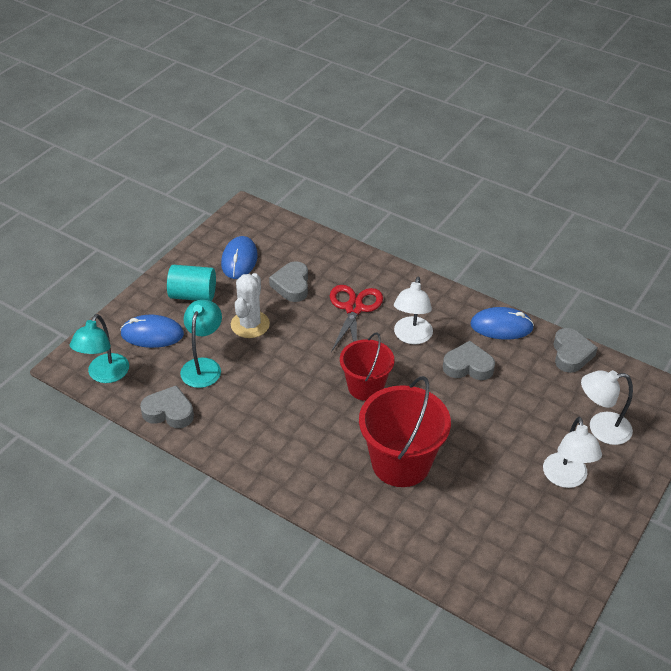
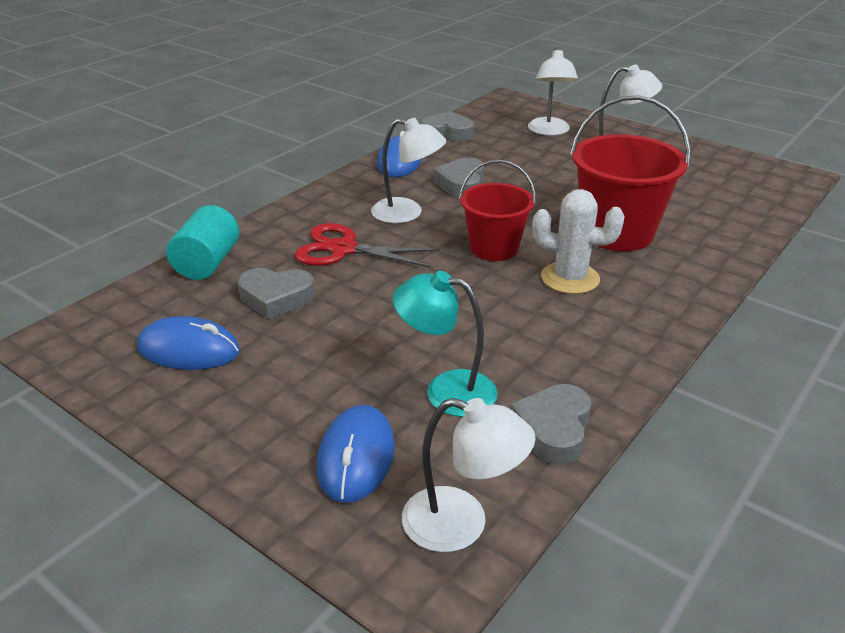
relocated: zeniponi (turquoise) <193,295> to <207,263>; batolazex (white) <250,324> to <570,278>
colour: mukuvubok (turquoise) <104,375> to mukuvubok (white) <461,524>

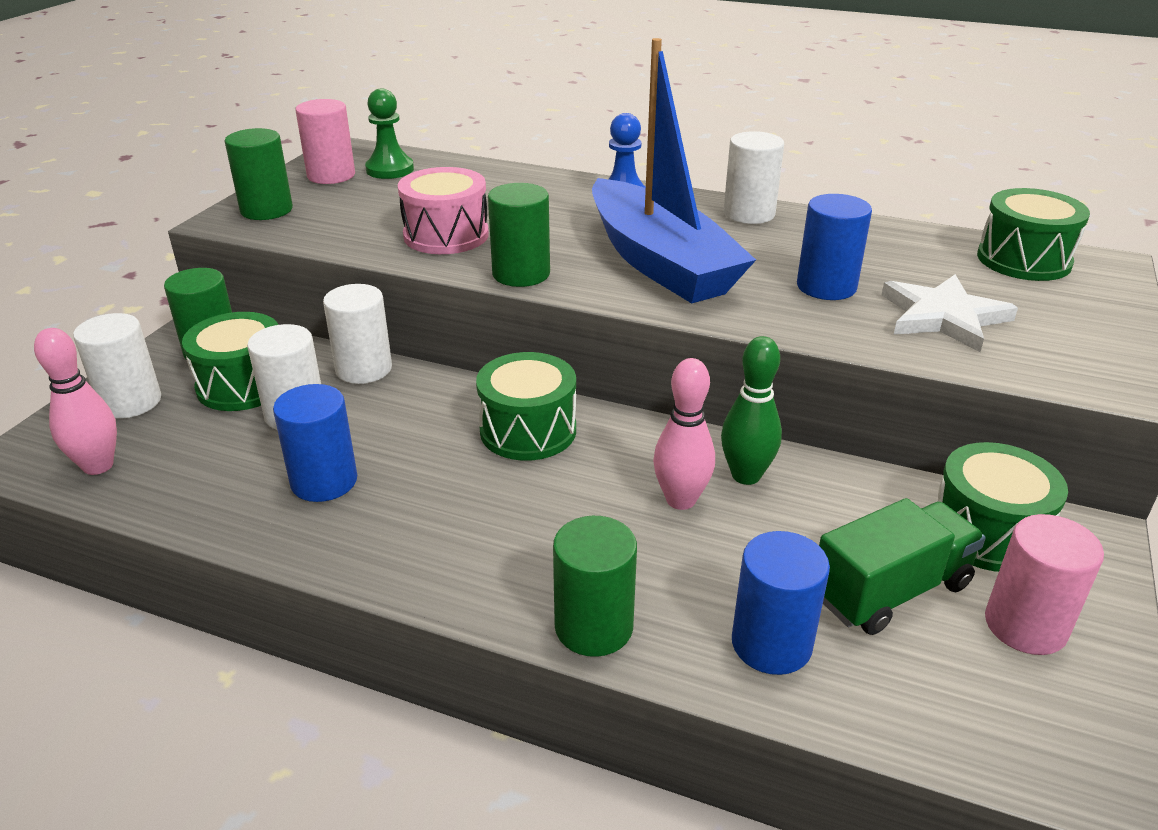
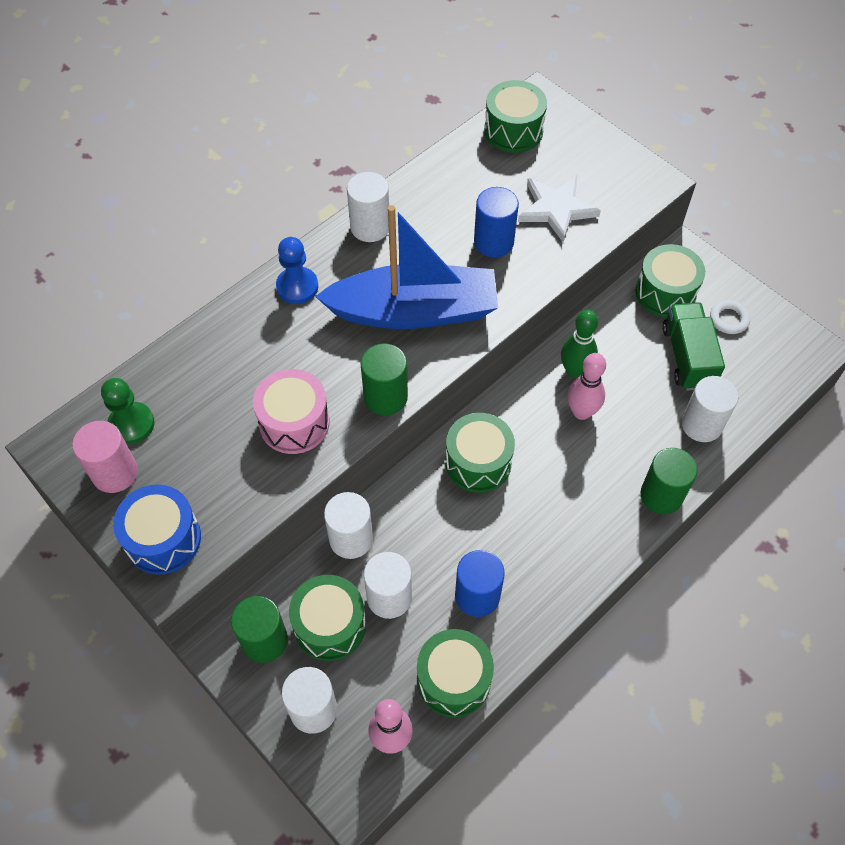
appeared: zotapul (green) <454,680>
exchanged: zeniponi (green) <266,210> to zotapul (blue) <163,539>; zeniponi (pink) <1025,625> to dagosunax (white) <729,319>
colour: zeniponi (blue) <771,644> to zeniponi (white) <701,424>

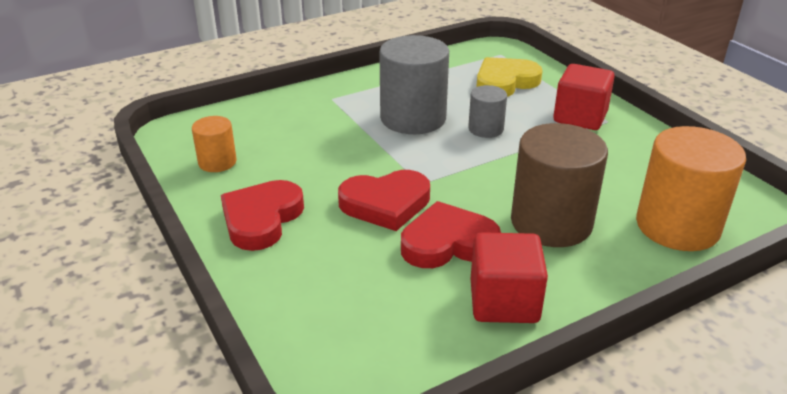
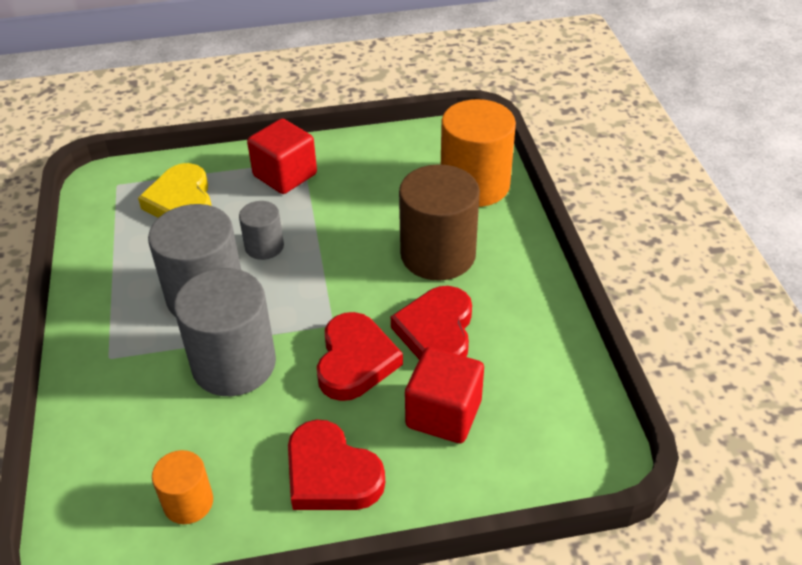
appeared: zeniponi (grey) <234,364>
relocated: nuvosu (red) <504,301> to <443,414>

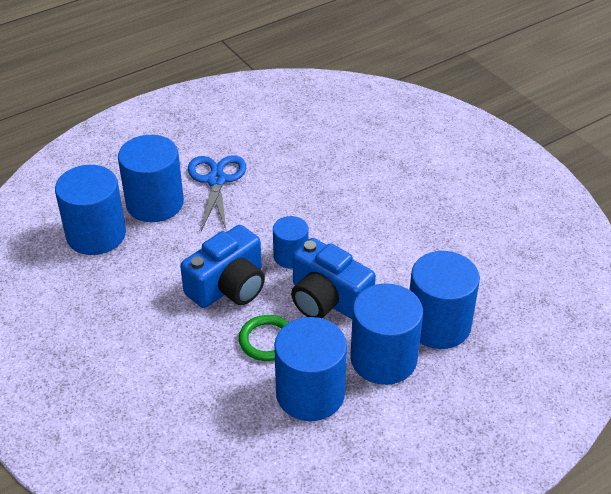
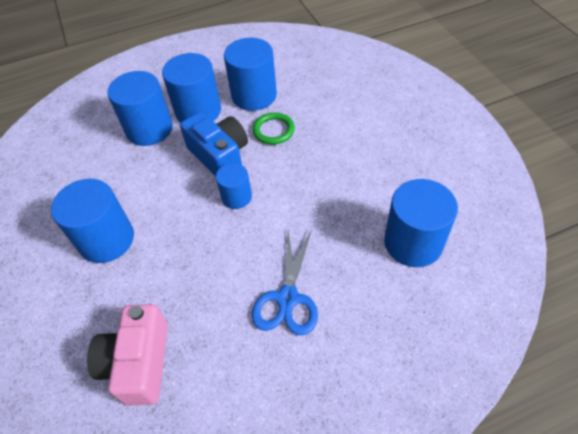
missing: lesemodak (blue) <228,286>
appeared: lesemodak (pink) <139,363>
relocated: zeniponi (blue) <155,203> to <106,239>

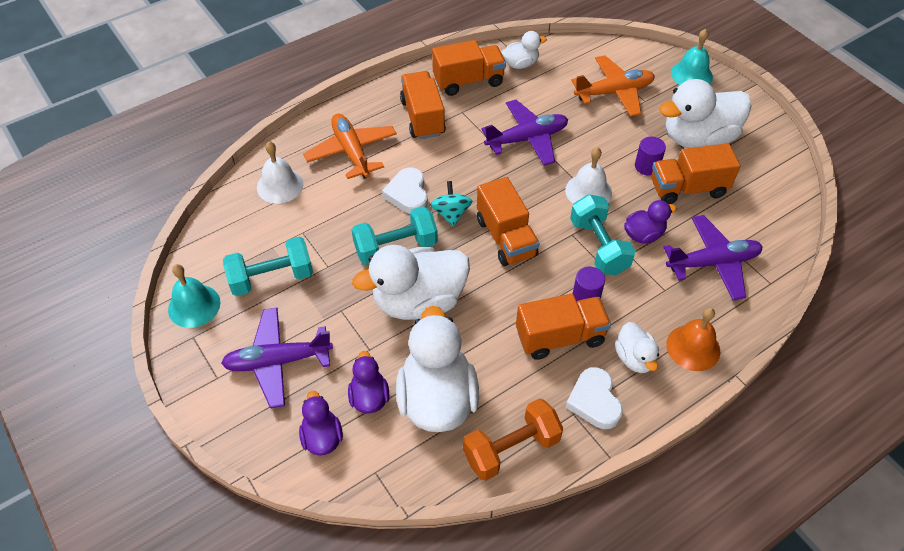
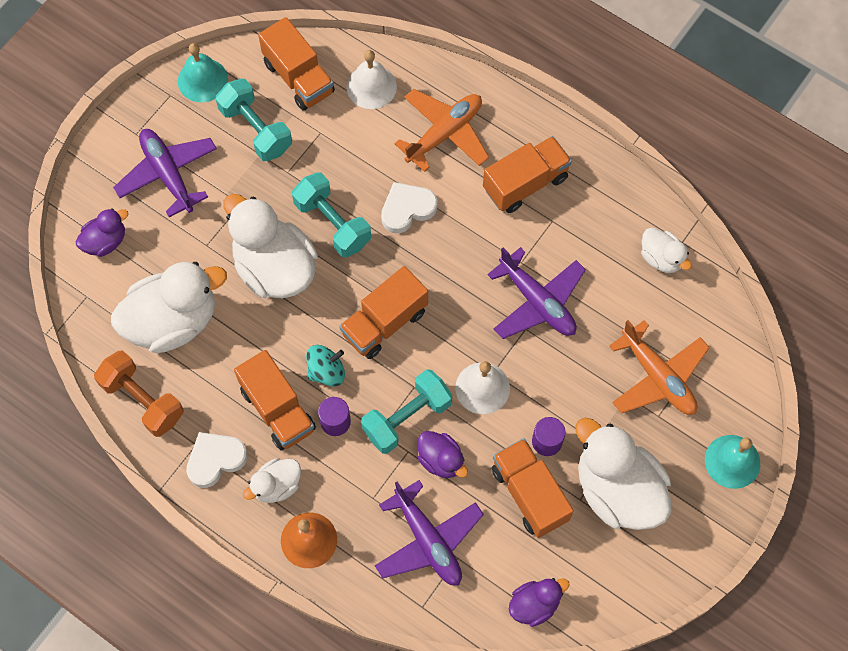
relocated: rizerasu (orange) <468,81> to <299,78>; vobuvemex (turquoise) <451,214> to <326,371>; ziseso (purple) <369,397> to <534,604>

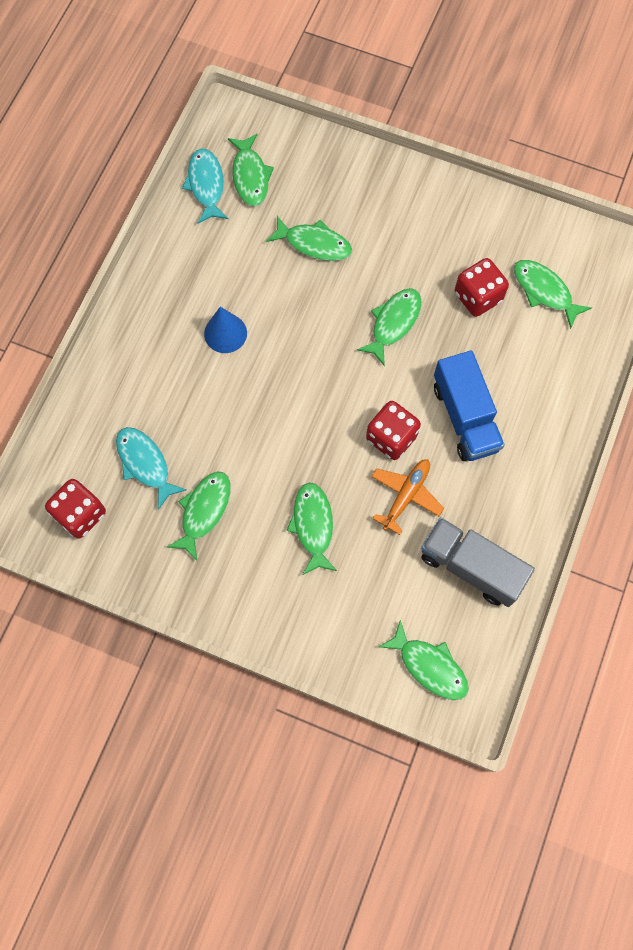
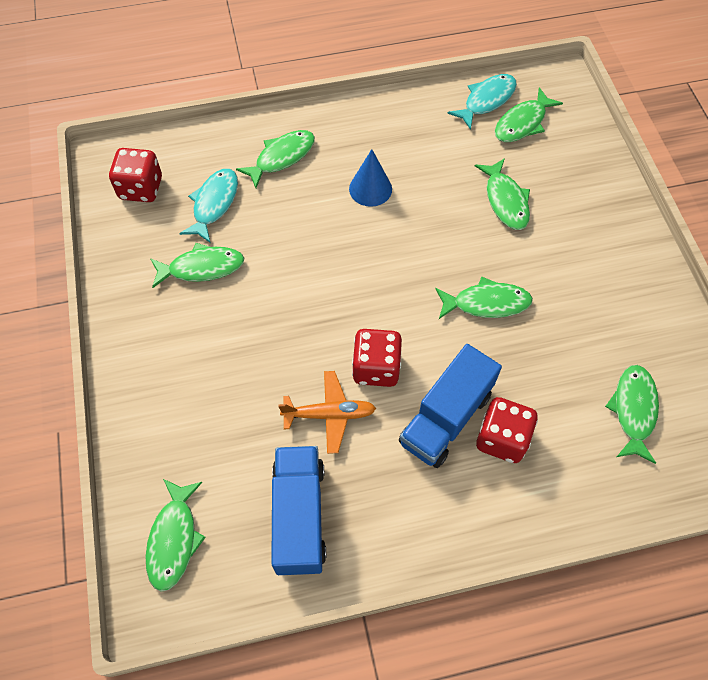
relocated: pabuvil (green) <313,526> to <281,157>; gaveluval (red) <478,297> to <502,439>
colour: rizerasu (grey) <471,567> to rizerasu (blue) <299,516>

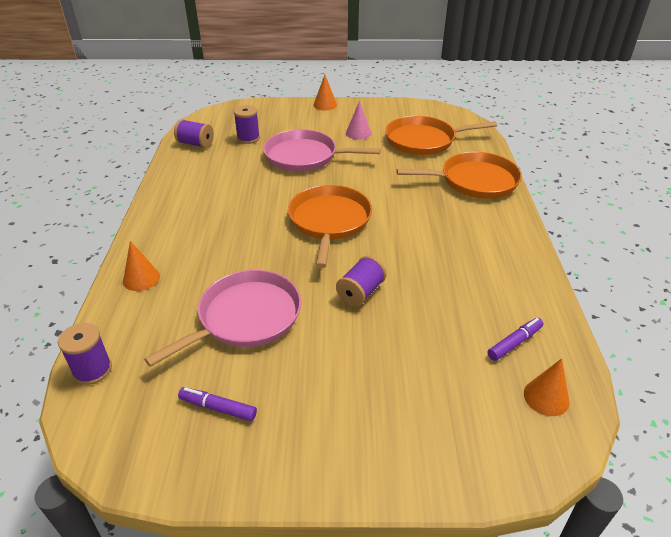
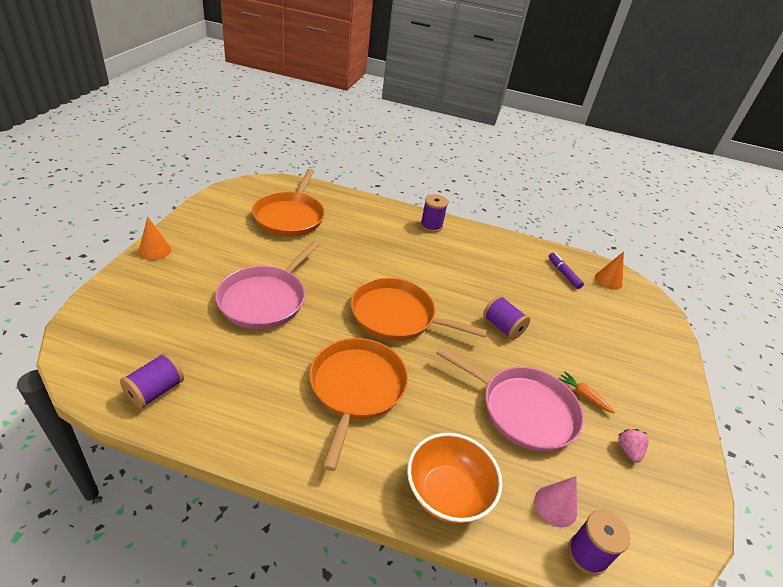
appeared: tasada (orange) <583,395>
relocated: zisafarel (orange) <474,181> to <356,388>; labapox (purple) <248,138> to <431,226>; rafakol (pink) <358,133> to <555,506>
exchanged: rafakol (orange) <141,278> to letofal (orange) <447,493>; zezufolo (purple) <218,408> to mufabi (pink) <628,450>
spun: zisafarel (pink) <245,317> = <523,410> 150 degrees clockwise

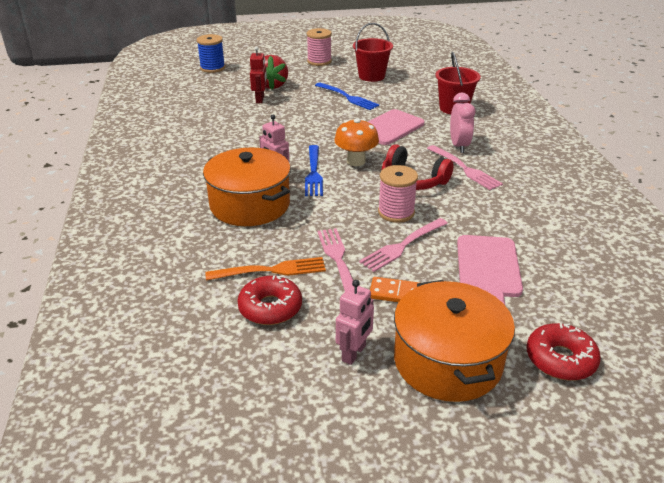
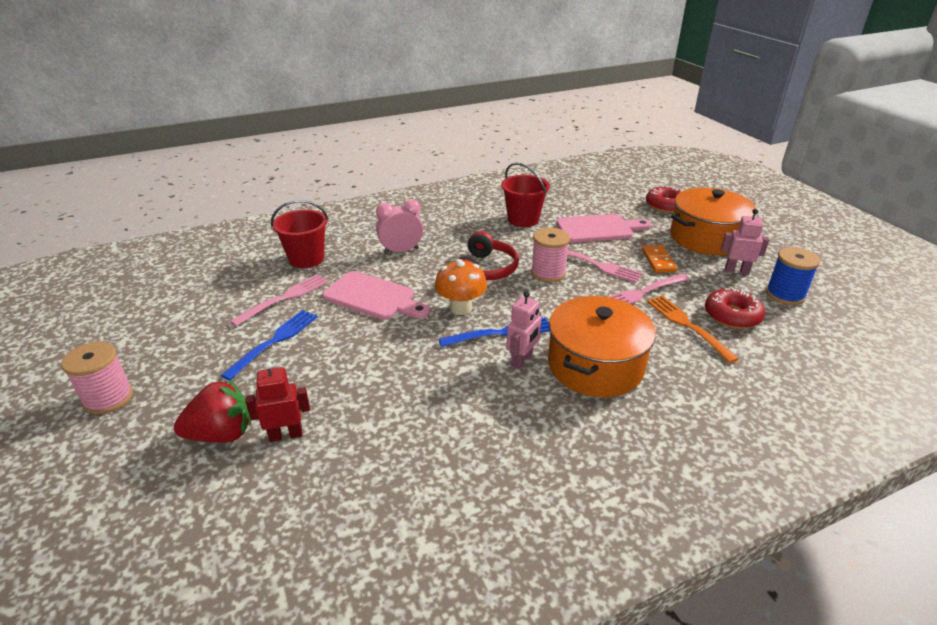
relocated: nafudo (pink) <465,169> to <285,298>; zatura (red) <371,76> to <523,219>; labapox (blue) <212,68> to <785,295>

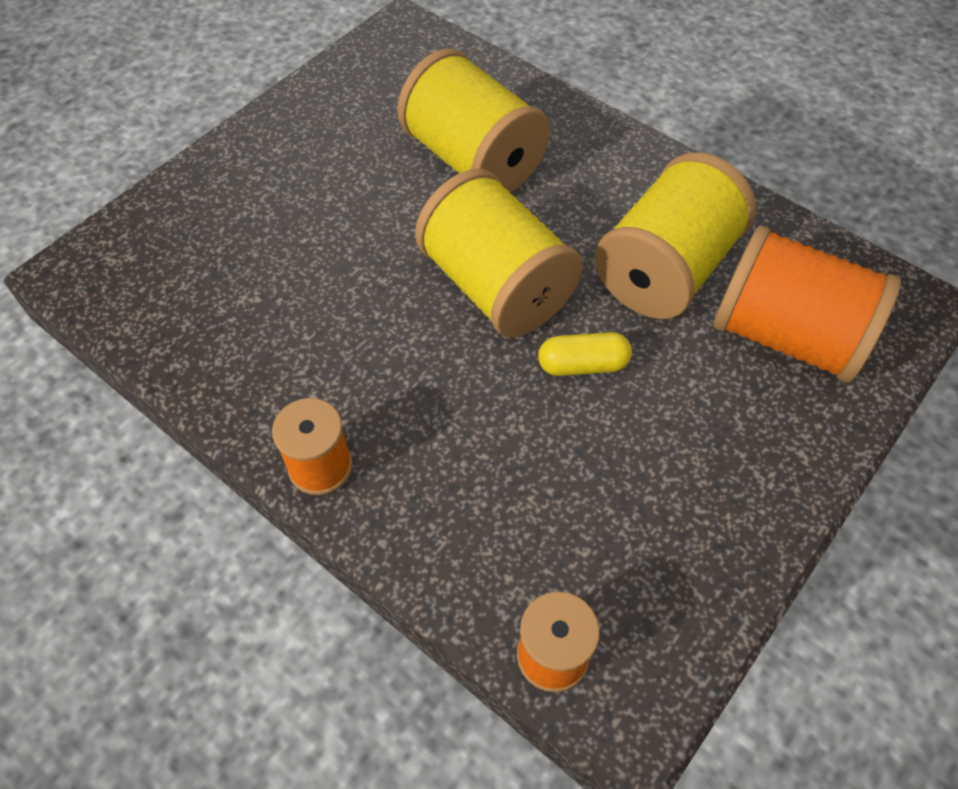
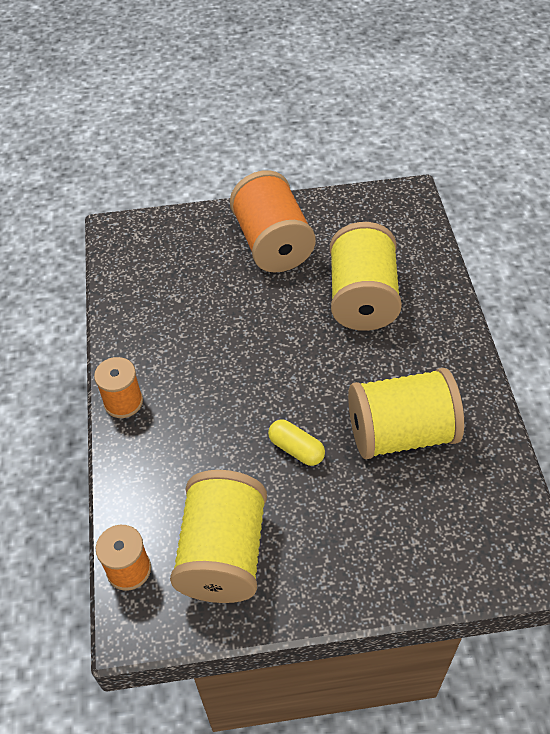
relocated: labapox (yellow) <496,286> to <223,553>; labapox (orange) <786,335> to <273,244>

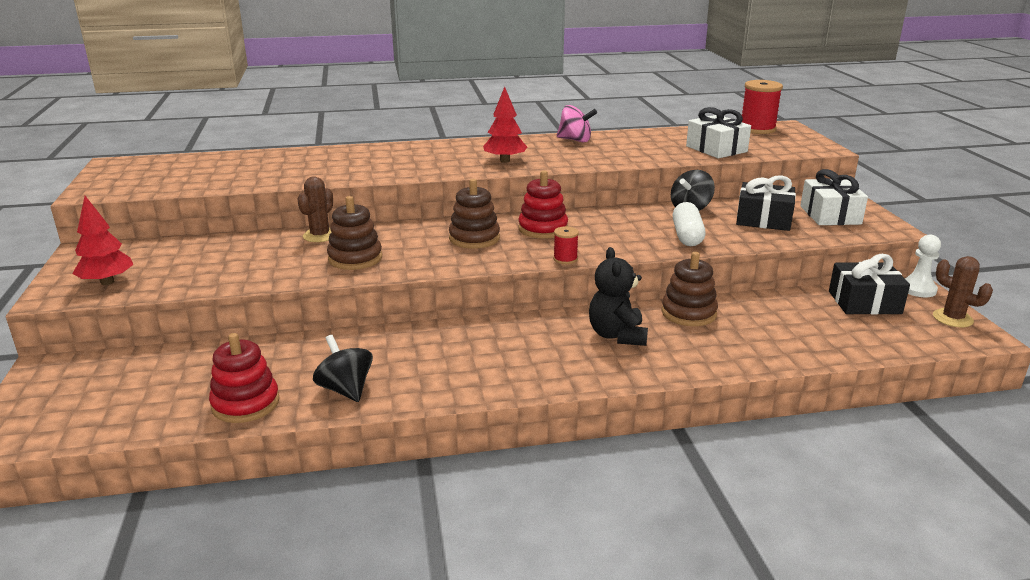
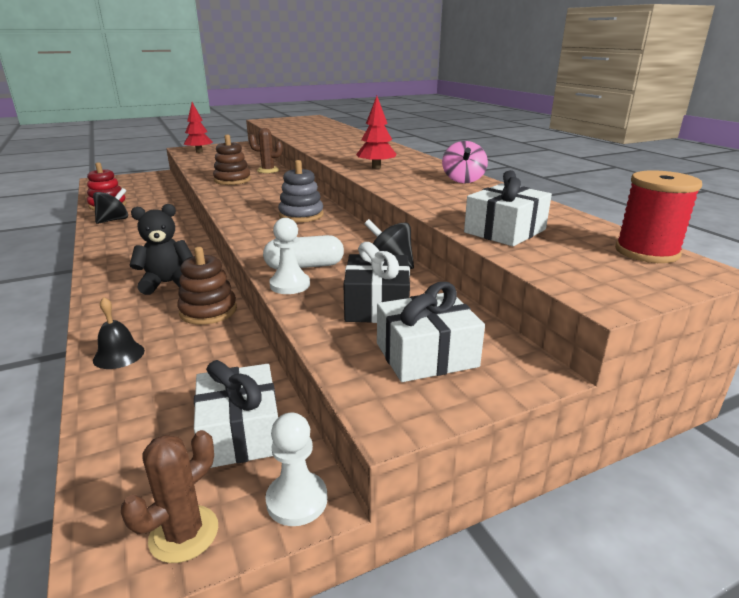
missing: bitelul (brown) <474,238>; labapox (red) <565,259>
appeared: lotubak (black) <119,355>; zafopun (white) <290,285>
colour: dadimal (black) <864,302> to dadimal (white) <240,432>; bitelul (red) <543,229> to bitelul (grey) <301,215>

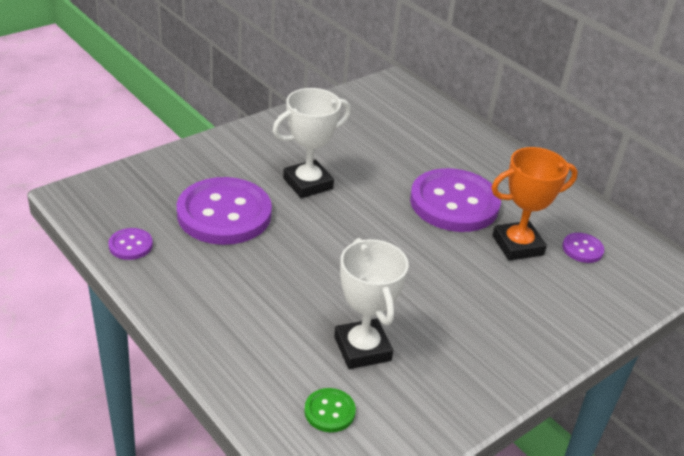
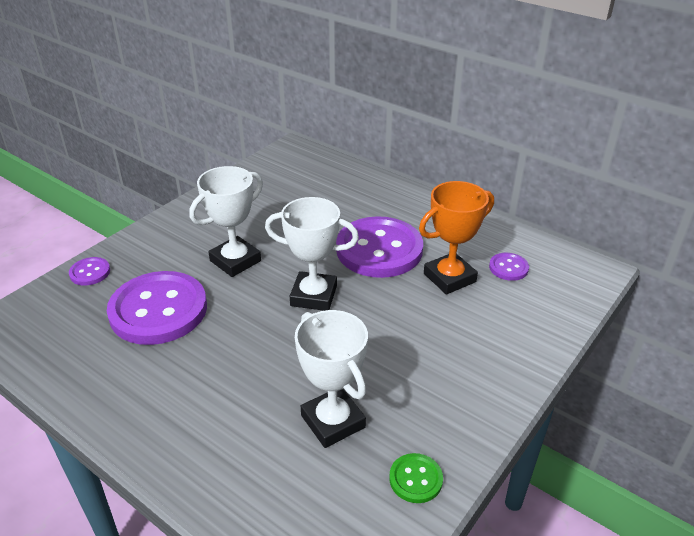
appeared: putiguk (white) <314,296>
relocated: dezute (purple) <130,245> to <90,272>; dezute (green) <329,411> to <415,479>

